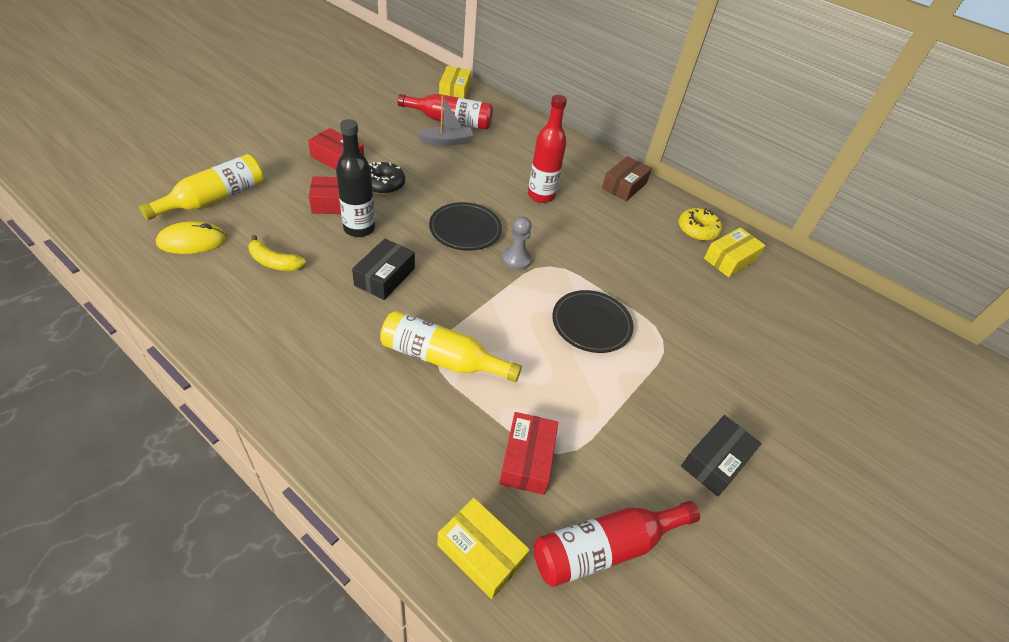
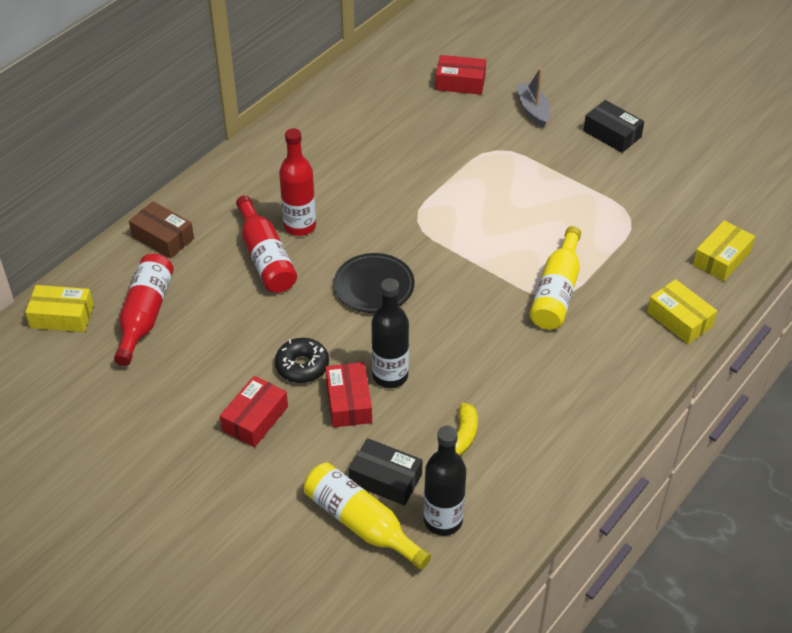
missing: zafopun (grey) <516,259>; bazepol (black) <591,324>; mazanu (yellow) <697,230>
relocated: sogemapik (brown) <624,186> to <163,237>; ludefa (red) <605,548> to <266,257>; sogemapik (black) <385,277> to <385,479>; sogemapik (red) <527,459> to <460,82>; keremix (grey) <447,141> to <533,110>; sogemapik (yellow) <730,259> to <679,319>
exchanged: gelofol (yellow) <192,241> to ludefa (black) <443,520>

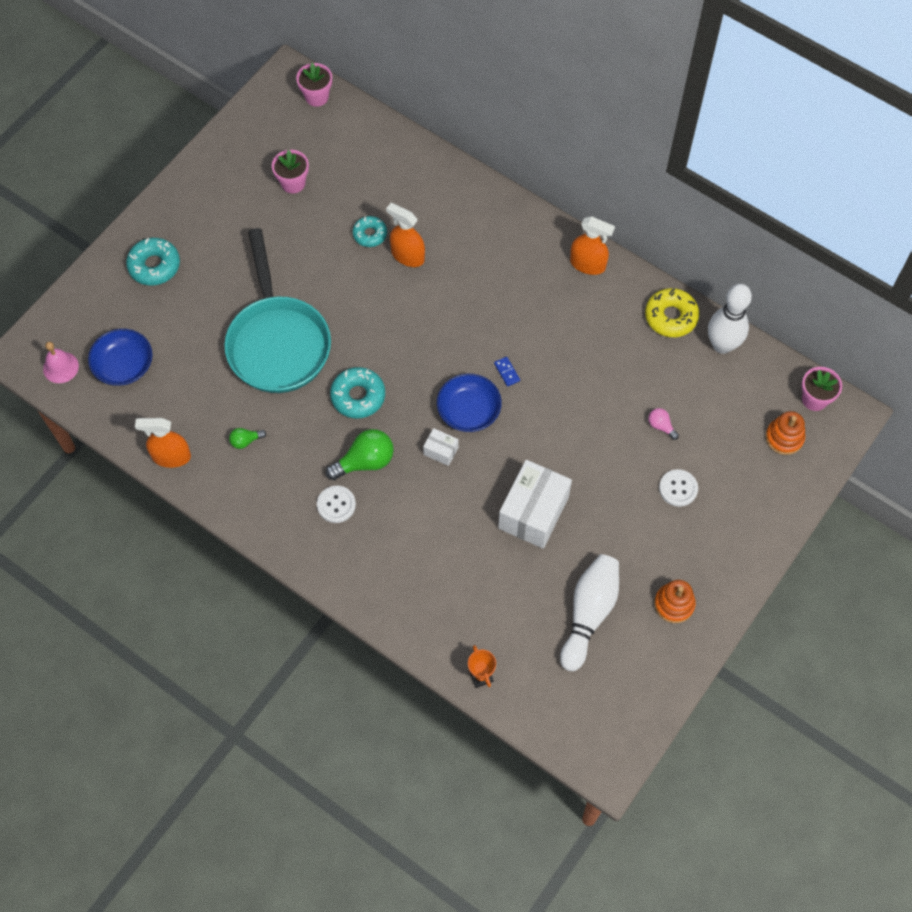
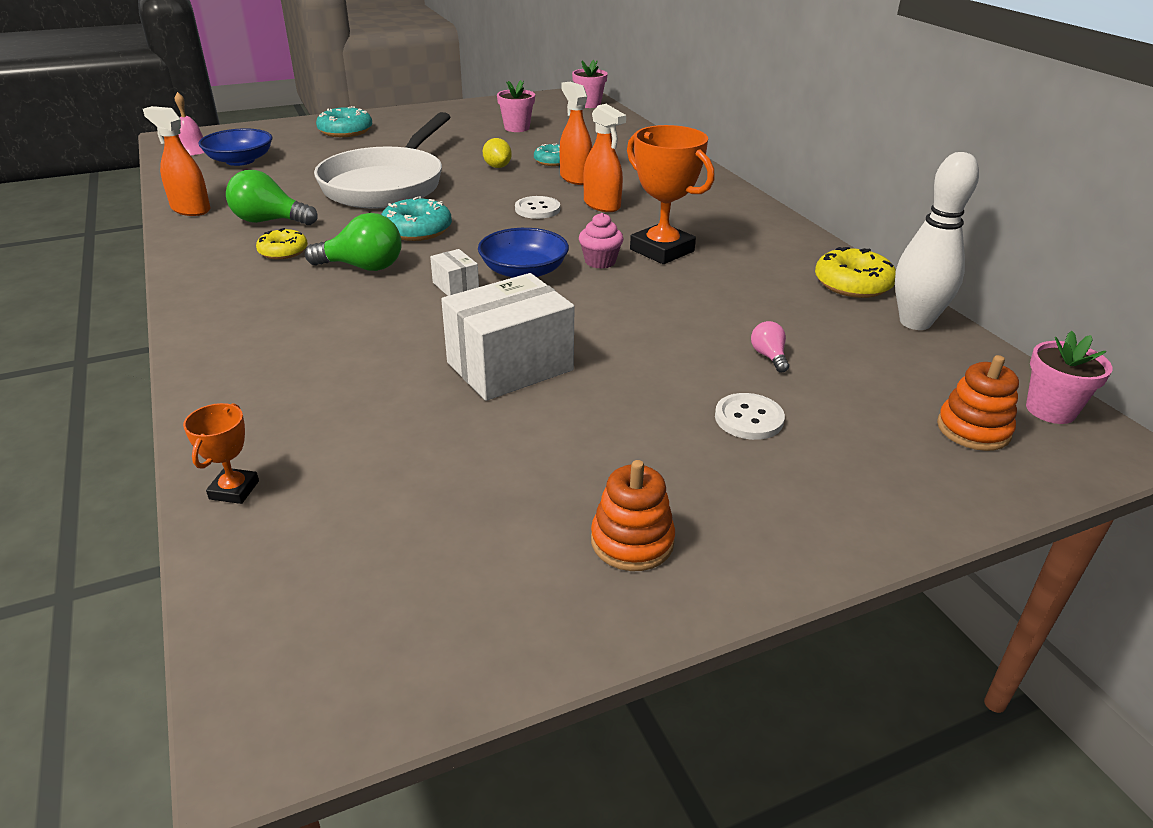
missing: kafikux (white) <589,614>
appeared: mazanu (yellow) <283,251>; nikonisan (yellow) <497,167>; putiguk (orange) <662,250>
relocated: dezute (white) <336,505> to <537,209>; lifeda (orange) <588,264> to <602,205>
exchanged: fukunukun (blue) <507,372> to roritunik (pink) <600,261>
colour: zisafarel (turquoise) <278,342> to zisafarel (white) <387,184>
size: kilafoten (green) <245,441> = <269,221> x1.94

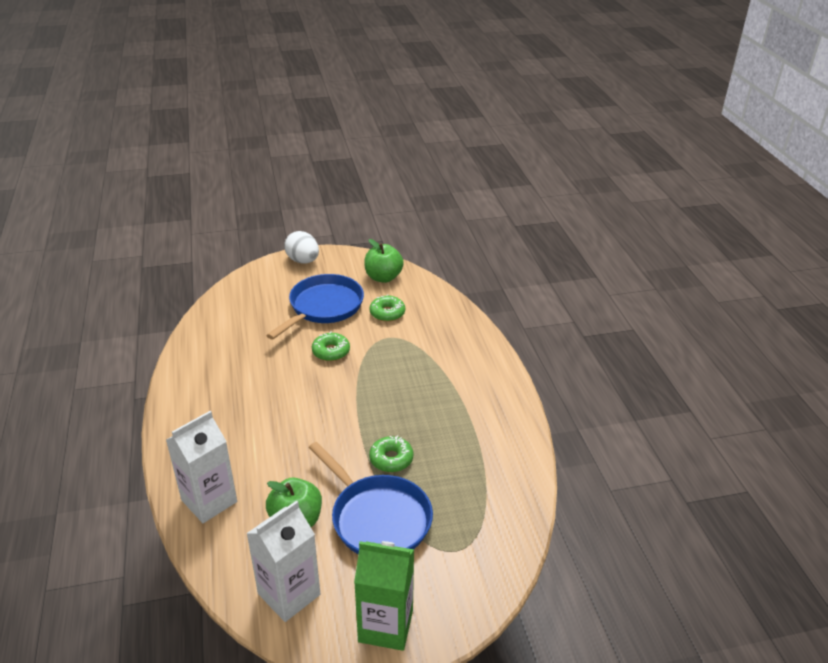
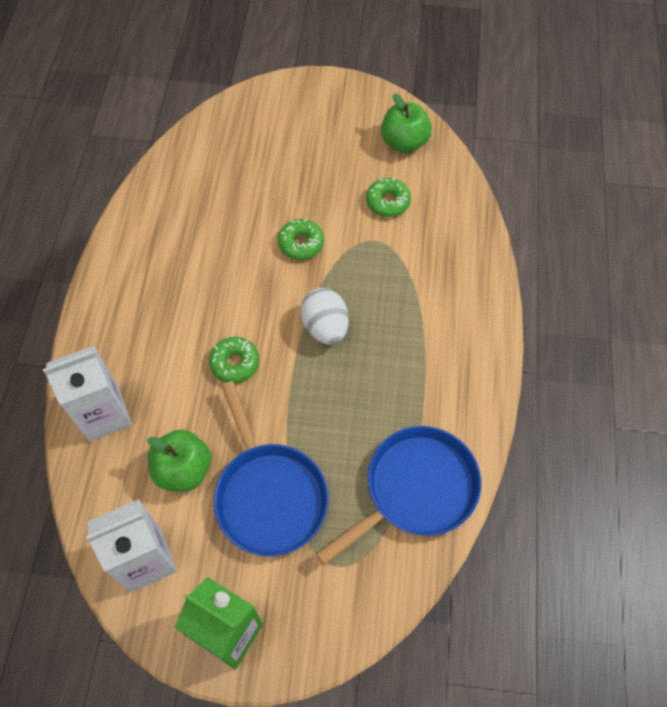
relocated: mazanu (green) <391,459> to <235,363>; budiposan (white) <303,261> to <325,327>; zisafarel (blue) <323,307> to <415,489>

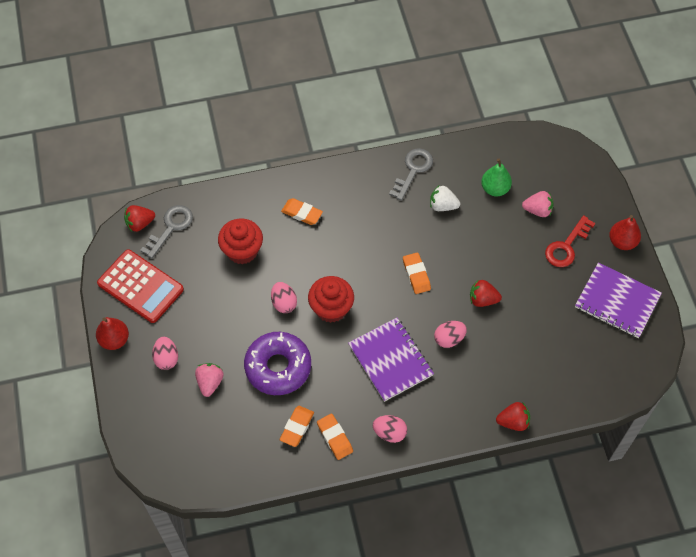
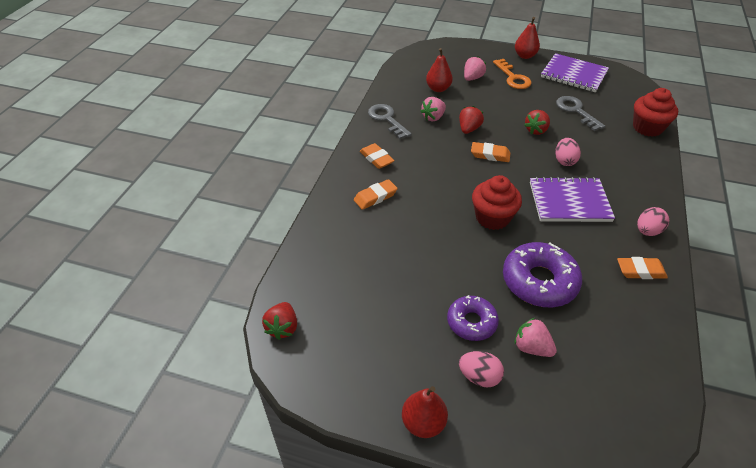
missing: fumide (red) <140,286>; budiposan (pink) <284,303>
appeared: mazanu (purple) <471,322>
relocated: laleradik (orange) <297,427> to <376,158>; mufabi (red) <513,421> to <469,129>; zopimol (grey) <170,227> to <576,111>; roritunik (red) <242,250> to <647,128>
colour: mufabi (white) <442,206> to mufabi (pink) <433,117>; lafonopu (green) <495,189> to lafonopu (red) <438,89>; zopimol (red) <566,246> to zopimol (orange) <513,77>
spun: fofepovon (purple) <617,302> = <573,75> 60 degrees clockwise

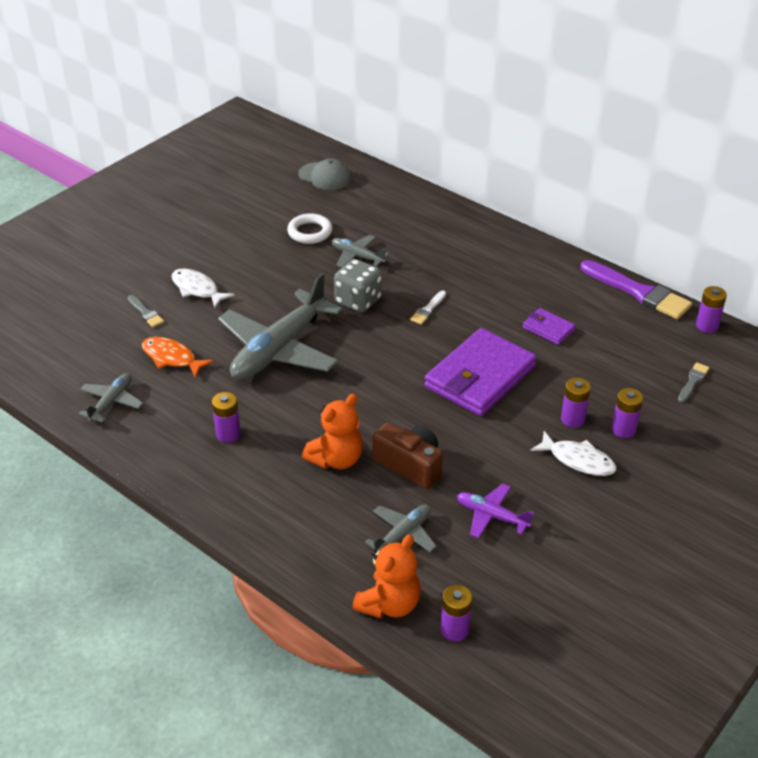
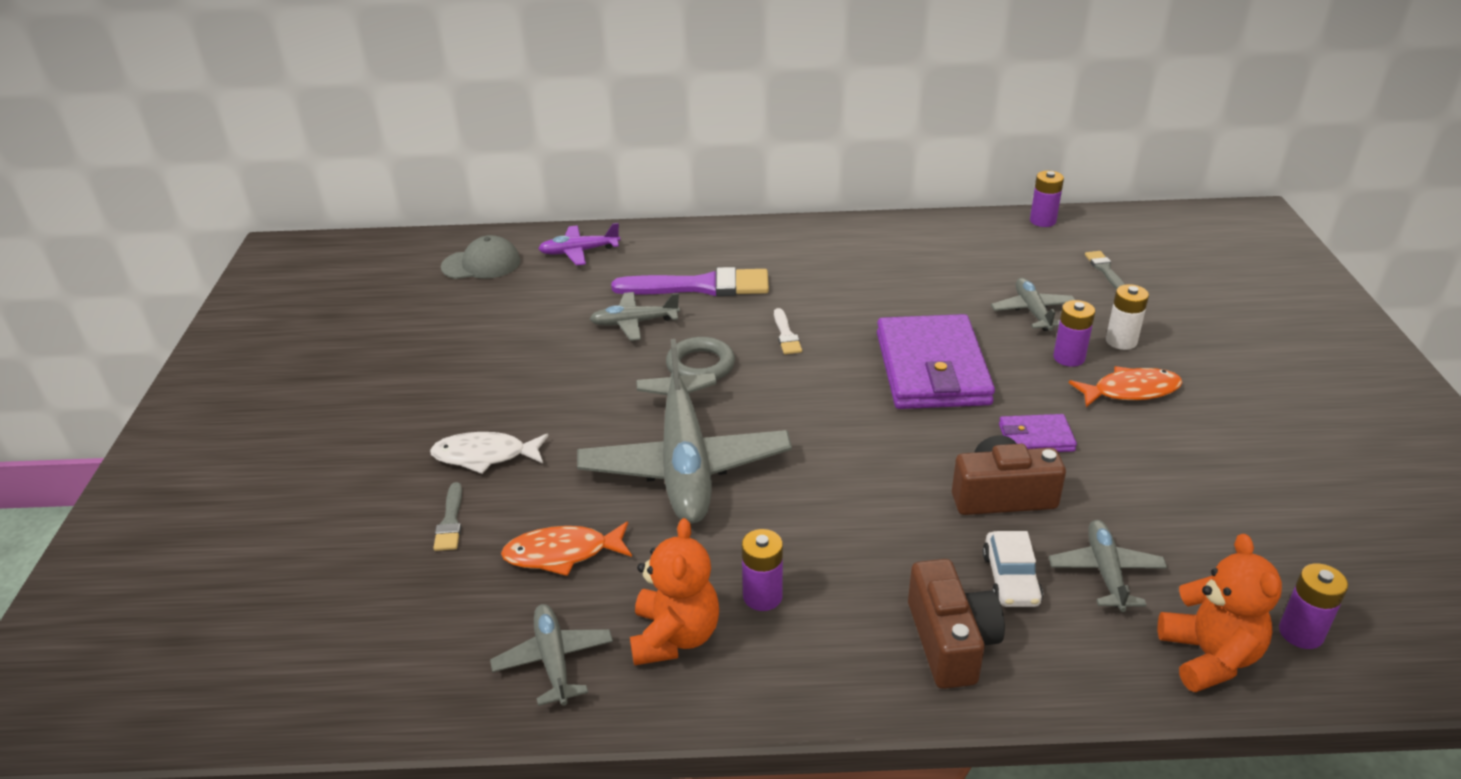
missing: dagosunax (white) <310,232>
appeared: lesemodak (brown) <950,641>; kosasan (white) <1010,579>; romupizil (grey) <1032,311>
relocated: romupizil (purple) <491,516> to <579,252>; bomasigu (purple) <639,292> to <700,286>; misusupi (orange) <336,459> to <675,637>; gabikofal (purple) <548,329> to <1036,438>
exchanged: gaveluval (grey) <358,301> to dagosunax (grey) <700,365>
colour: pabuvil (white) <578,460> to pabuvil (orange) <1130,391>; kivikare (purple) <623,430> to kivikare (white) <1121,341>
spun: bomasigu (grey) <146,313> = <450,521> 75 degrees clockwise

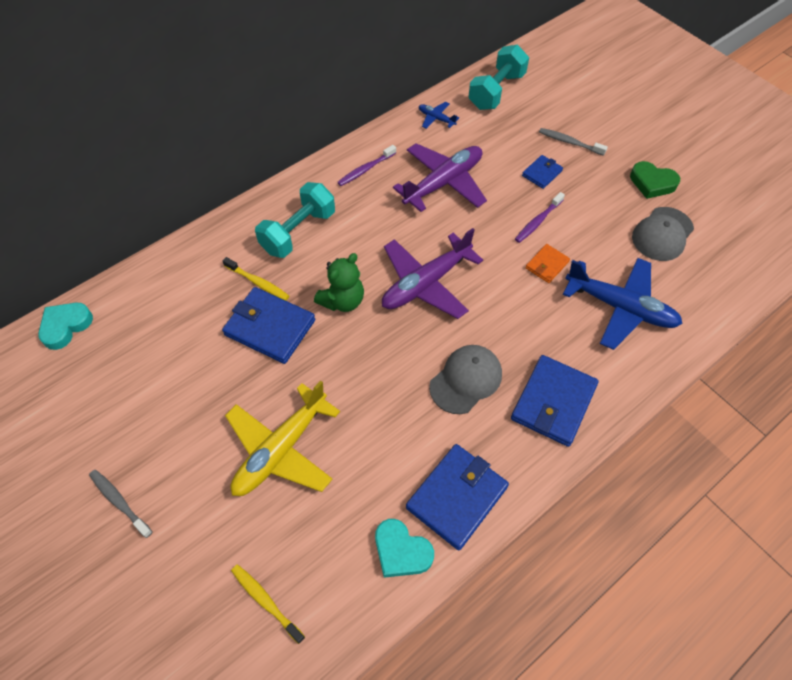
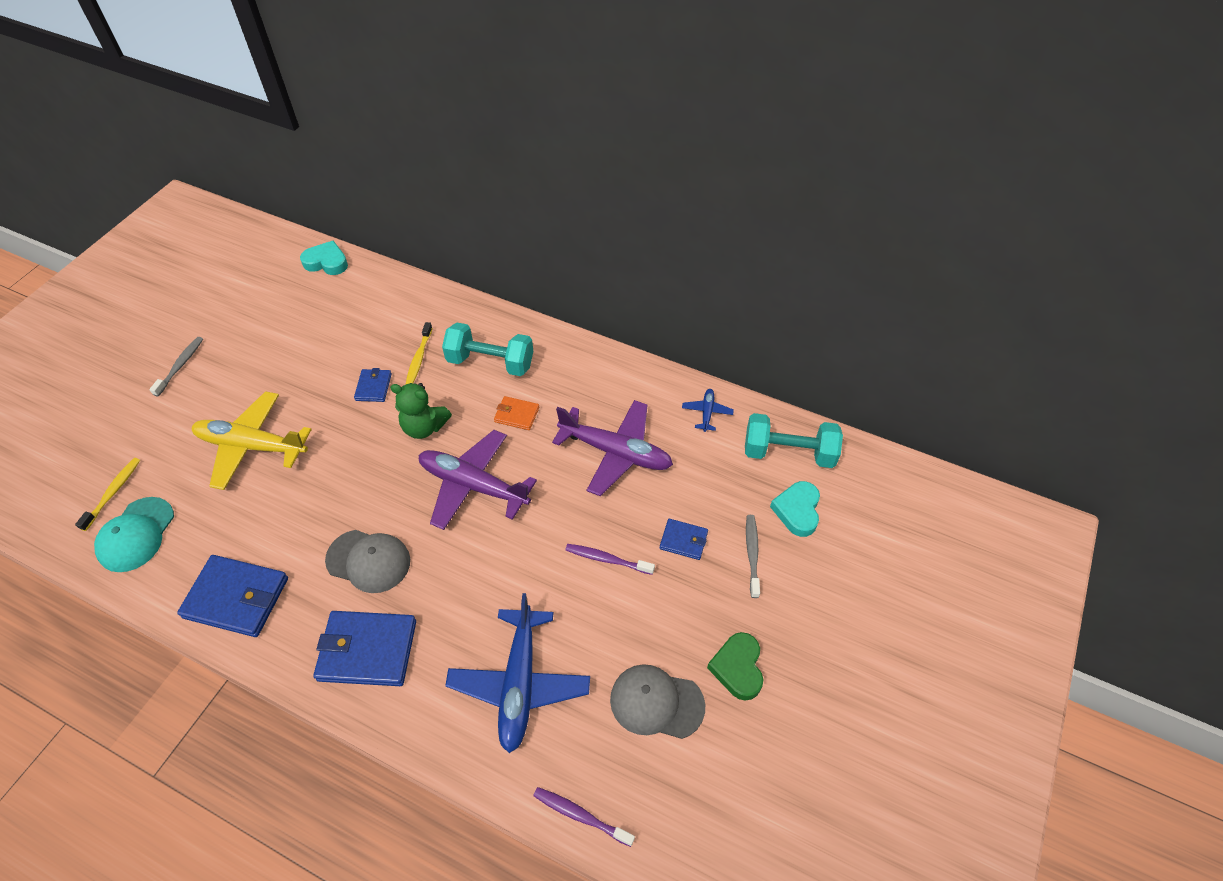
appeared: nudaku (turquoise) <136,535>
relocated: gabikofal (orange) <547,265> to <517,415>; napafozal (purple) <366,169> to <580,815>; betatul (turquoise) <401,551> to <797,510>
size: gabikofal (blue) <270,327> = <373,387> x0.52

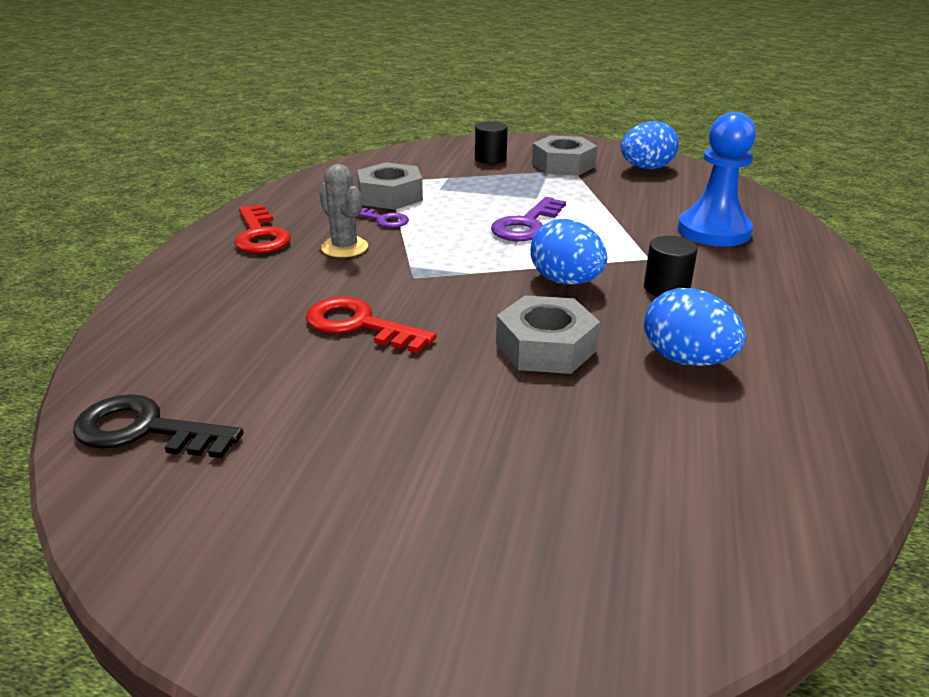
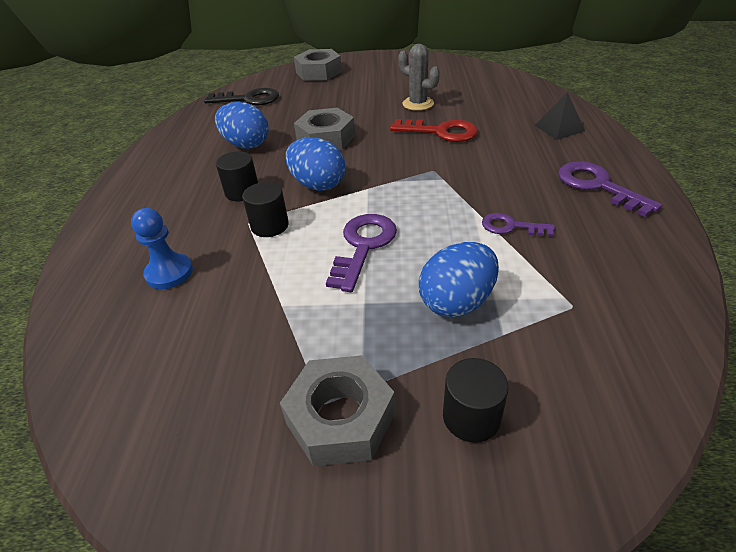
appeared: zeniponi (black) <270,226>; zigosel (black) <559,128>
relocated: zopimol (black) <145,430> to <249,99>; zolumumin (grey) <390,196> to <318,72>; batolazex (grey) <344,247> to <418,104>; budiposan (blue) <646,168> to <457,302>
colour: zopimol (red) <260,235> to zopimol (purple) <598,186>
size: zafopun (blue) <713,231> = <169,273> x0.62

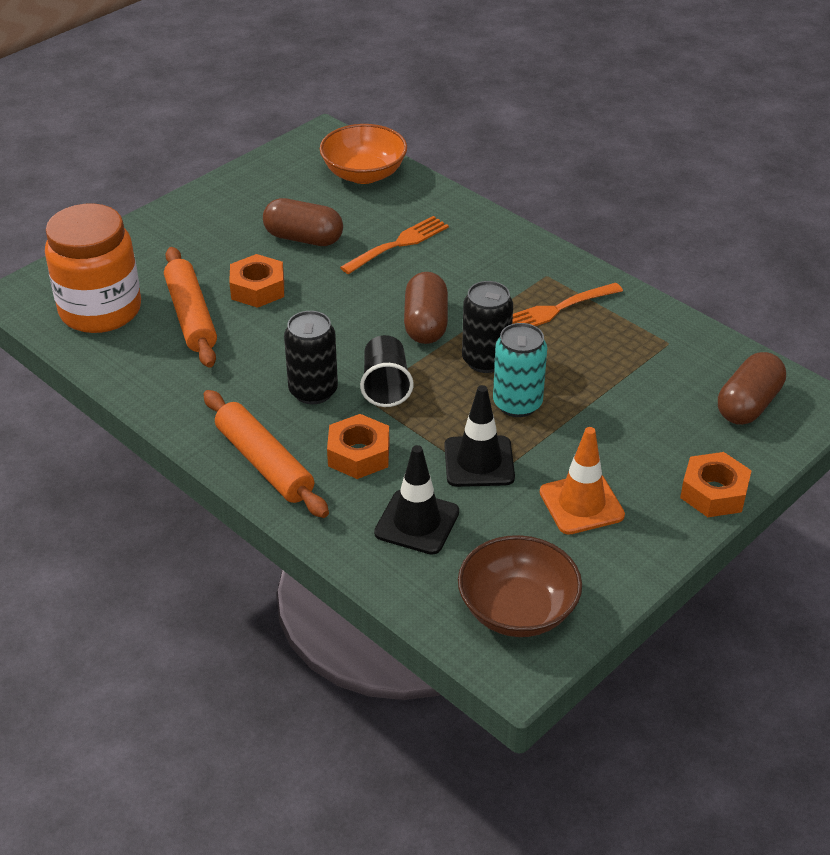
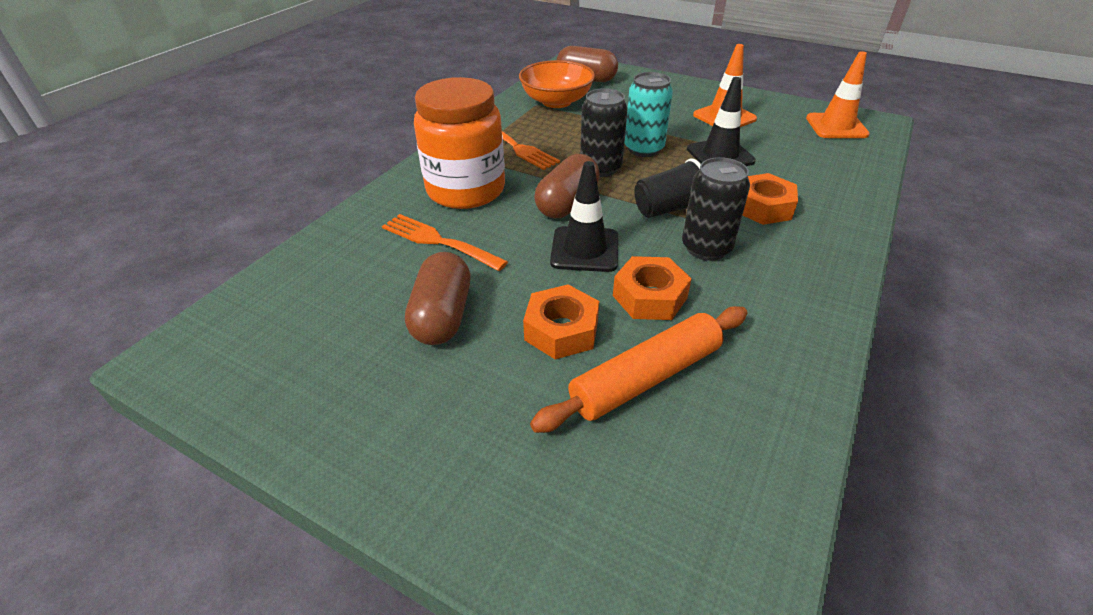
missing: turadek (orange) <264,463>
relocated: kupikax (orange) <100,310> to <466,190>; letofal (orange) <364,174> to <556,101>; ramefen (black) <417,522> to <584,249>; zolumumin (orange) <714,493> to <650,297>
exchanged: letofal (brown) <517,610> to ramefen (orange) <836,126>
spun: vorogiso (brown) <425,324> = <567,203> 45 degrees counterclockwise

